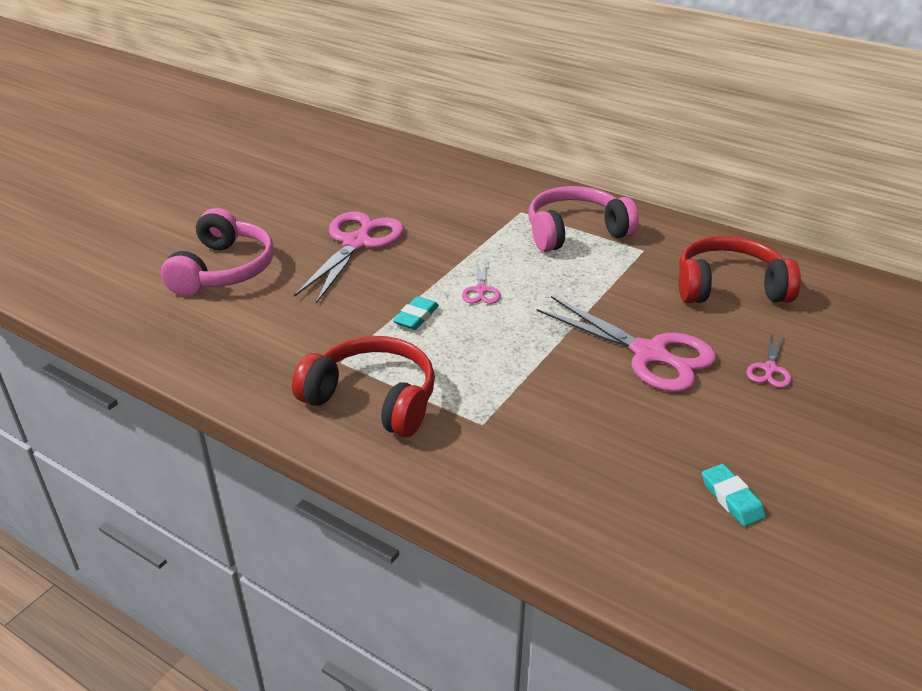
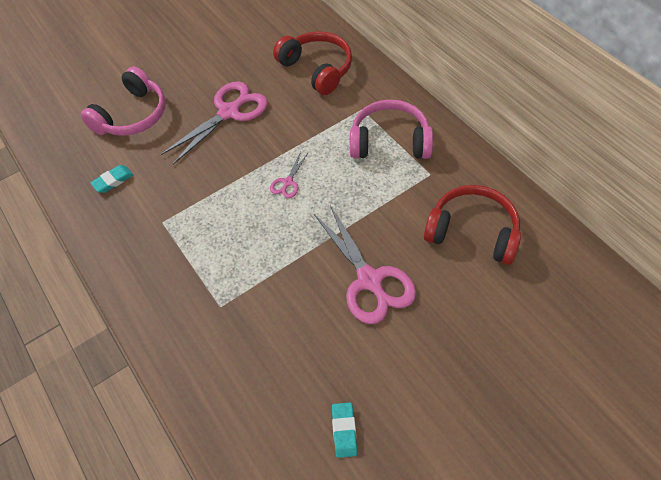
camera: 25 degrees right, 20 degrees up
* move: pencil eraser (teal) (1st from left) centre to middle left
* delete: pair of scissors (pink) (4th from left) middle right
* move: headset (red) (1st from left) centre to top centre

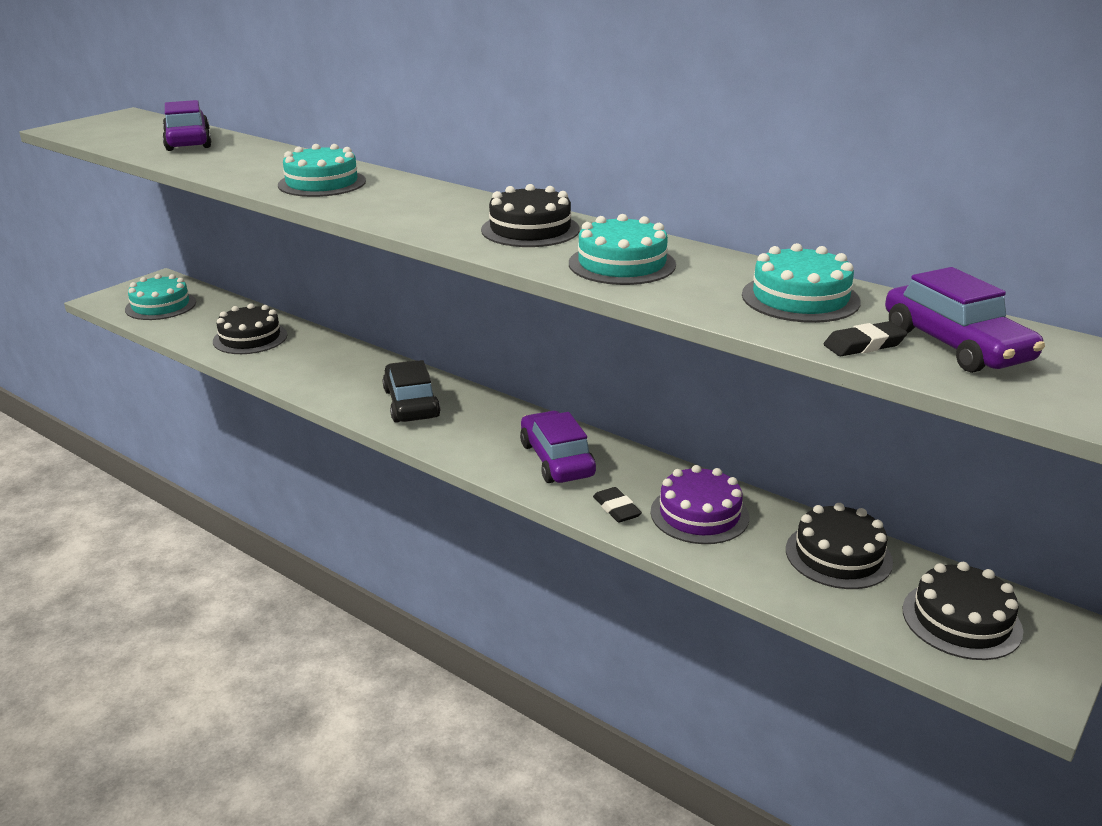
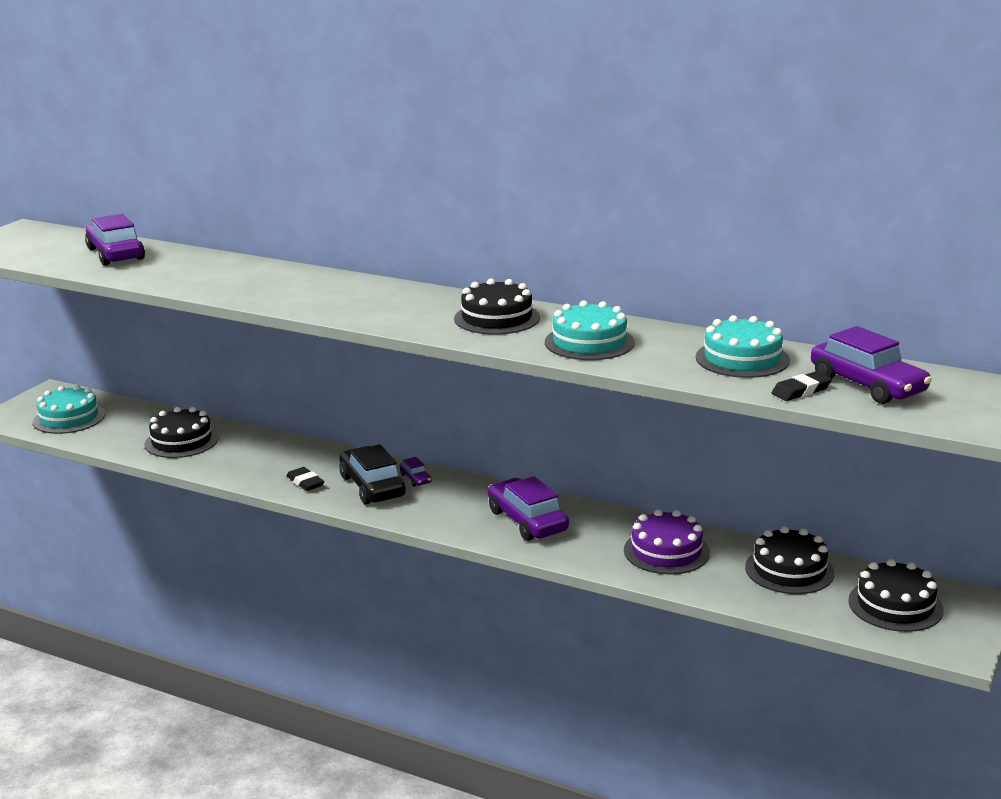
camera: 10 degrees left, 5 degrees down
* delete: cake (teal) (2nd from left) top left
* move: pencil eraser (black) (1st from left) centre to middle left
* insert: automobile (purple) (2nd from left) centre

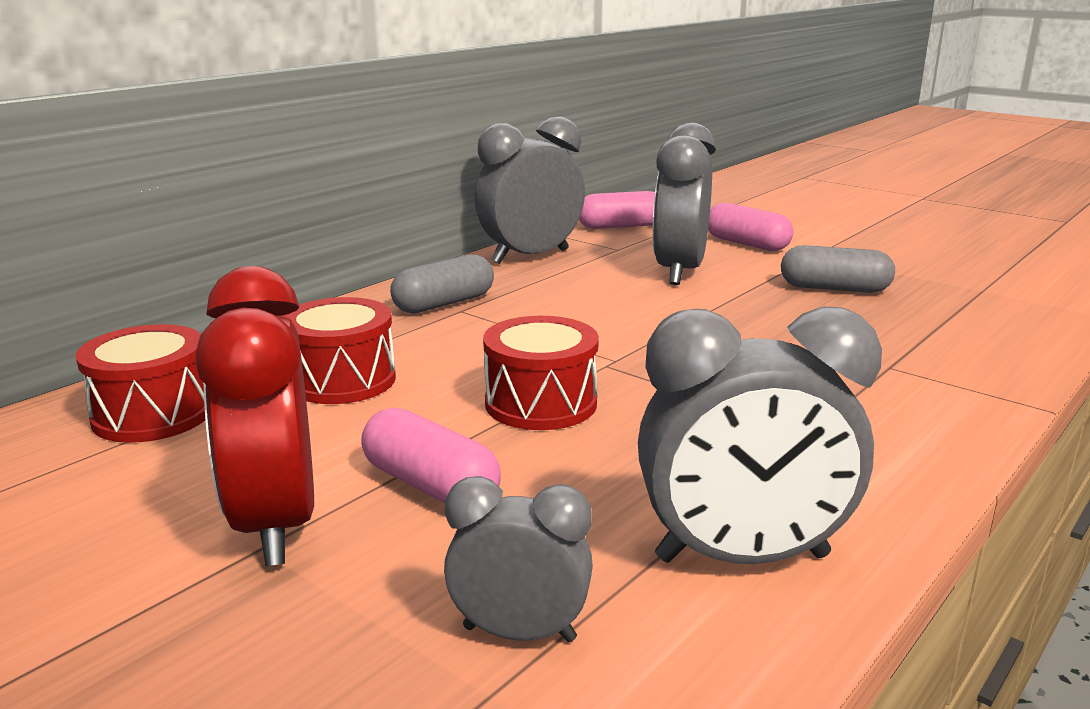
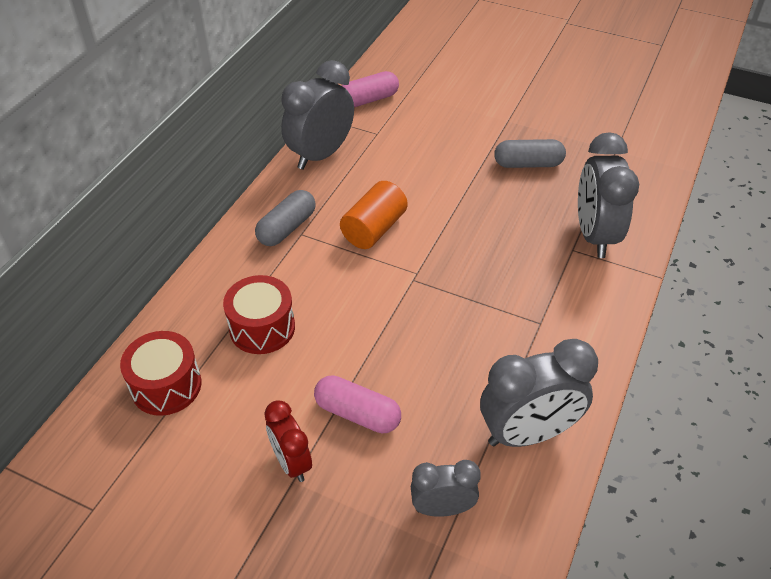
camera: 15 degrees left, 25 degrees up
* move: clock (grey) (3rd from left in the first image) top centre to clock (grey) (4th from left) middle right
* delete: pill shape (pink) (3rd from left) top right
* resize: clock (red) middle left = bottom centre x0.58
* delete: toy drum (red) (3rd from left) centre
* insert: cylinder (orange) centre

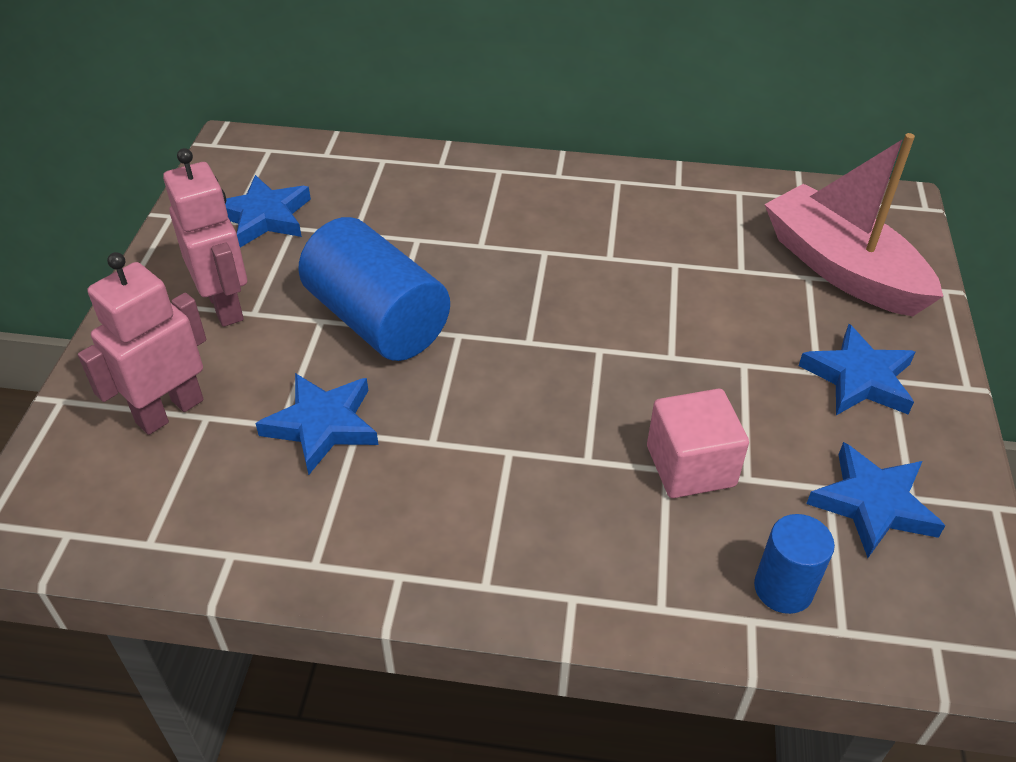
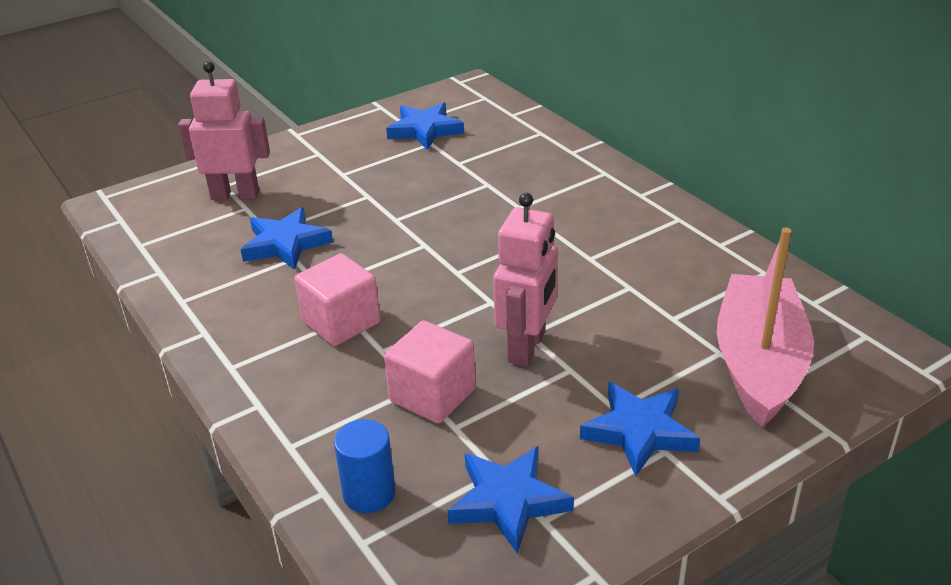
camera: 50 degrees right, 10 degrees down
* move: robot (pink) (2nd from left) top left to centre
* delete: cylinder (cobalt) (1st from left) centre
* insert: solid cube (pink) (1st from left) centre

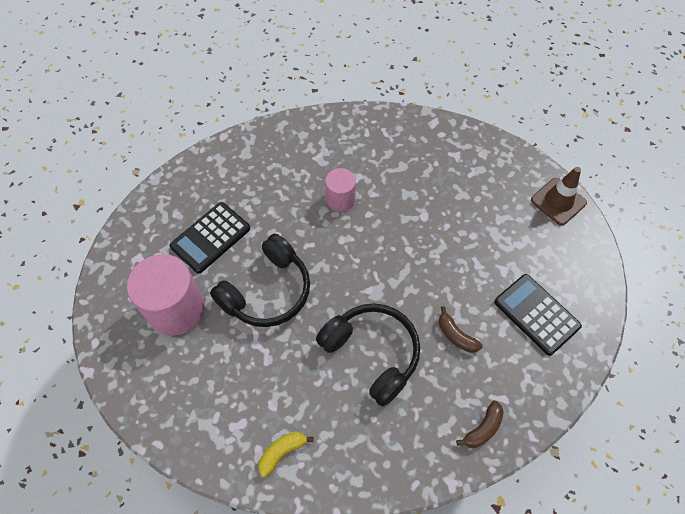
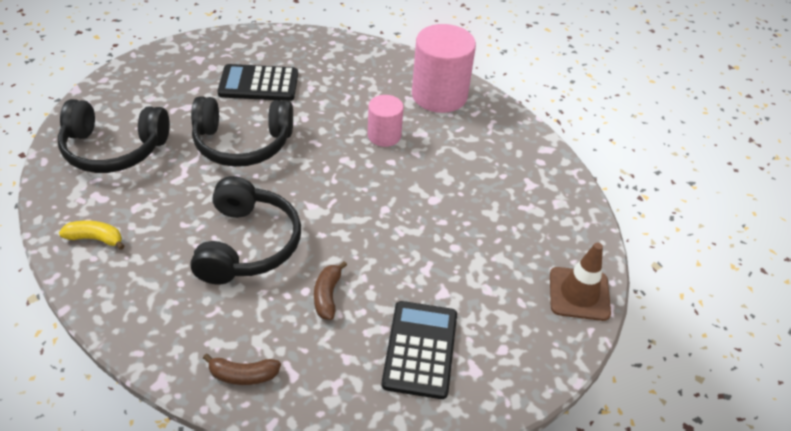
camera: 45 degrees right, 15 degrees down
* move: cylinder (pink) (1st from left in the first image) middle left to cylinder (pink) (2nd from left) top centre
* insert: headset (black) (1st from left) top left

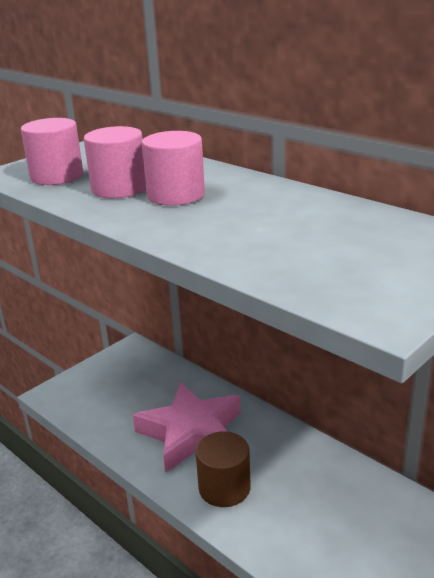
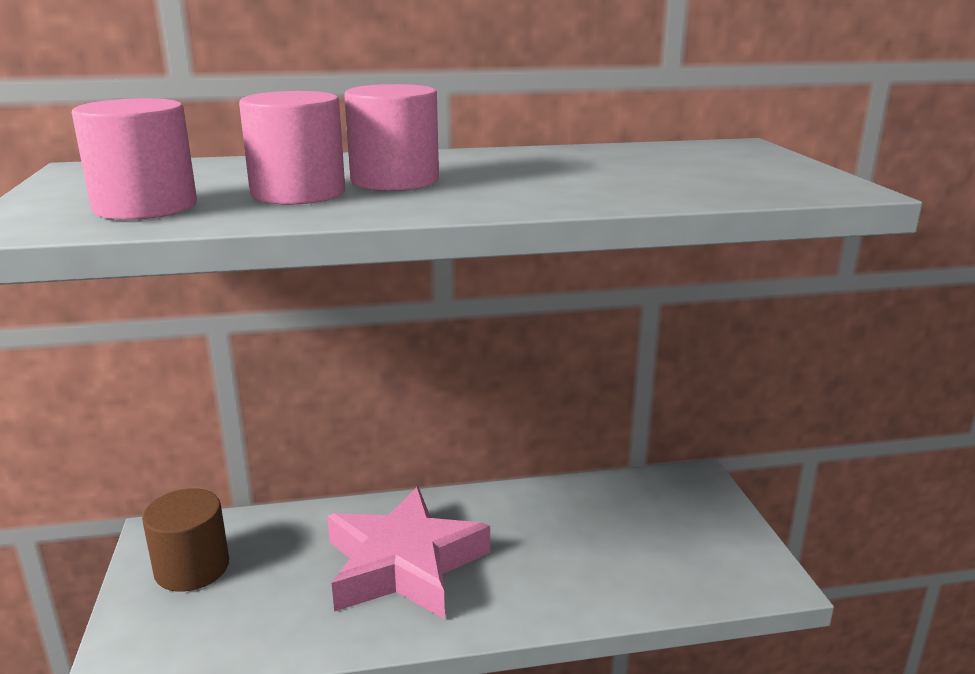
camera: 55 degrees left, 5 degrees down
* move: cylinder (brown) bottom centre to bottom left

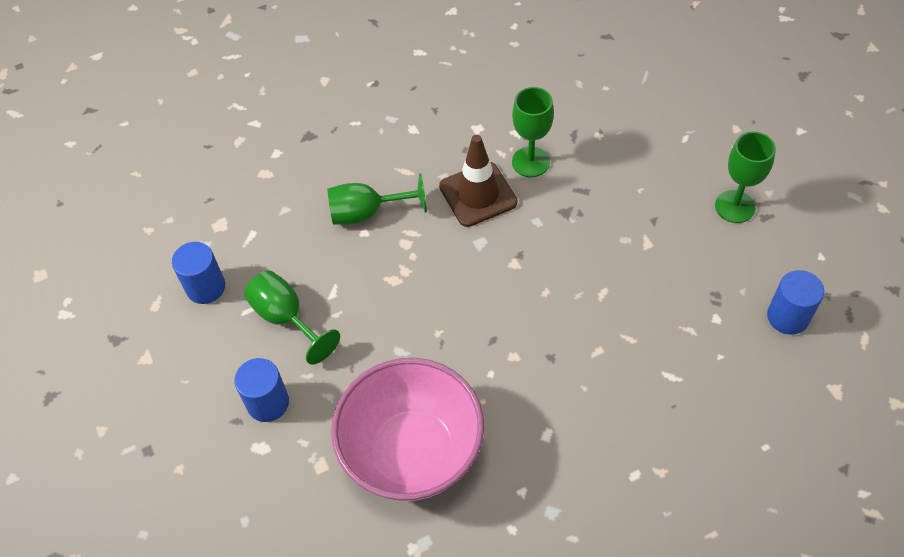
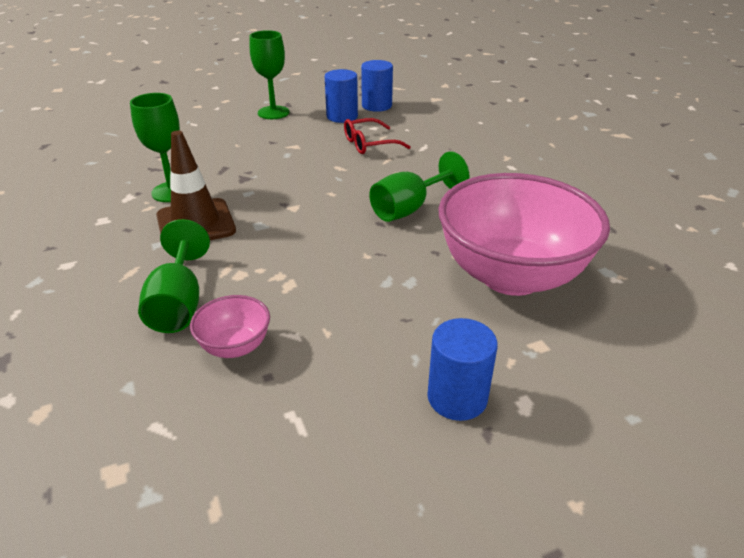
camera: 90 degrees left, 20 degrees down
* move: cylinder (cobalt) (1st from left) middle left to top centre
* move: goblet (green) (1st from left in the first image) middle left to goblet (green) (4th from left) centre
* insert: eyeglasses (red) top centre
* insert: bowl (pink) (1st from left) middle left

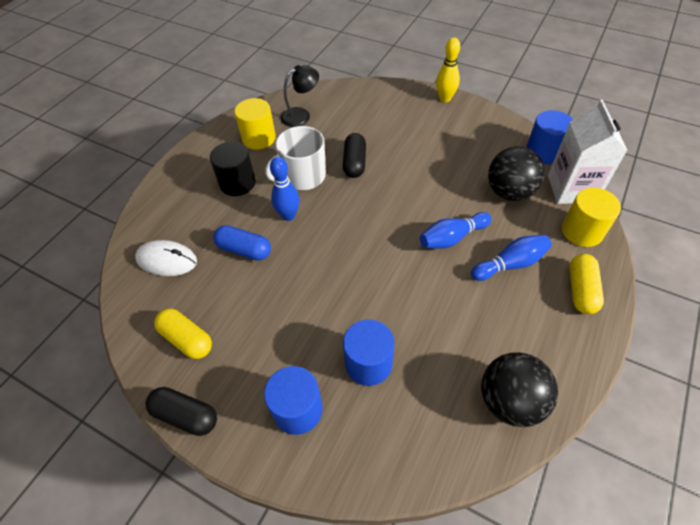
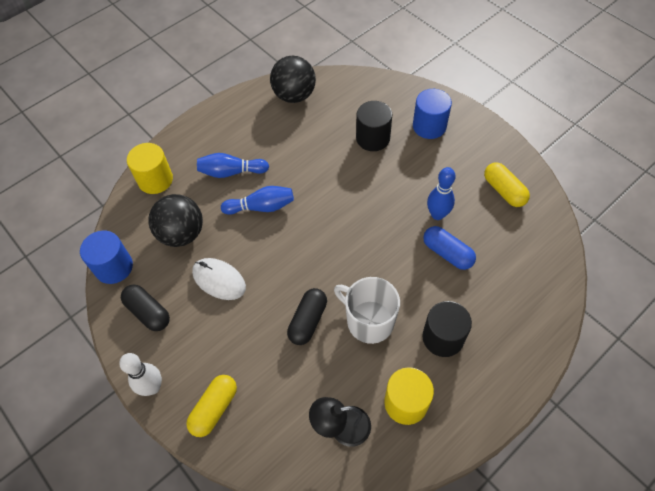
camera: 160 degrees left, 5 degrees up
* recolor: bowling pin (bright yellow) top centre to bowling pin (white) bottom left
* delete: juice carton (white) top right
* rotate: mug (white) top centre = centre 135 degrees counterclockwise
* move: bowling pin (cobalt) (1st from left in the first image) centre to bowling pin (cobalt) (3rd from left) middle right
* move: PC mouse (white) middle left to centre
* move: pill shape (bright yellow) (2nd from left in the first image) middle right to pill shape (bright yellow) (1st from left) bottom left
* recolor: cylinder (cobalt) (2nd from left) bottom centre to cylinder (black) (1st from left) top centre
* move: pill shape (black) (1st from left) bottom left to middle left

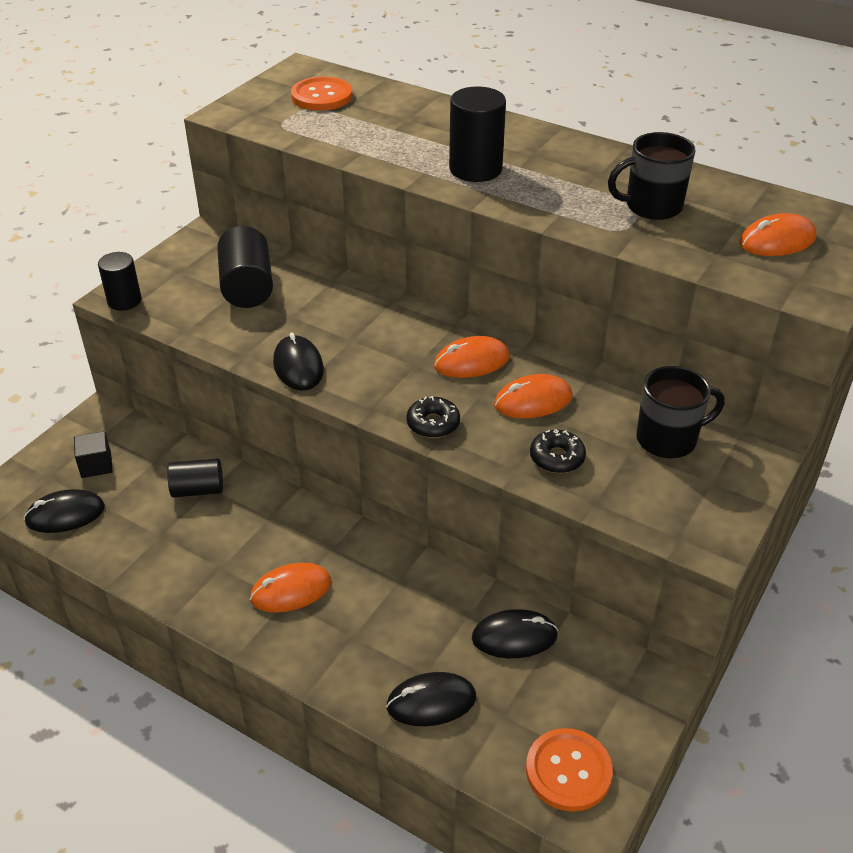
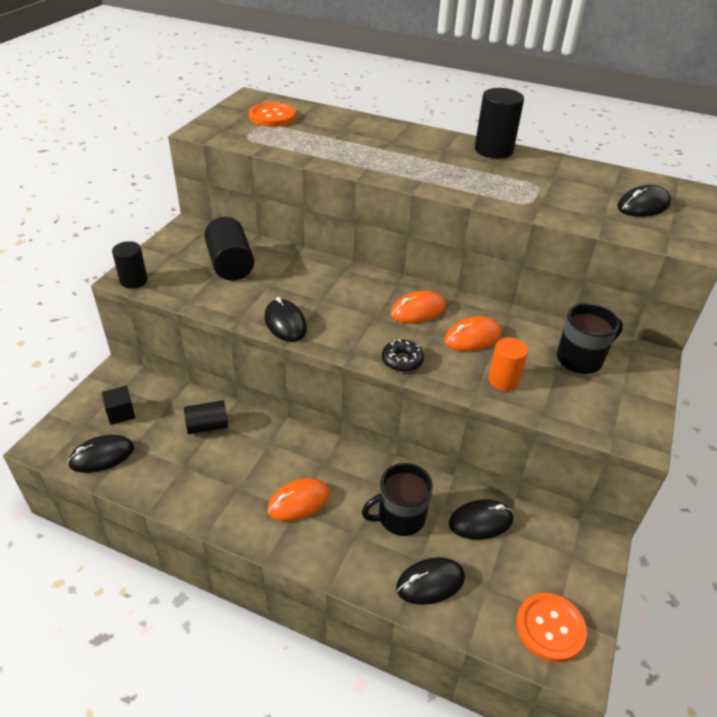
camera: 10 degrees left, 0 degrees up
* move: cylinder (black) (4th from left) top centre to top right
* move: mug (black) (1st from left) top right to bottom centre
* recolor: PC mouse (orange) (4th from left) top right to PC mouse (black) (5th from left) top right
* replace: glazed donut (black) (2nd from left) centre to cylinder (orange) middle right

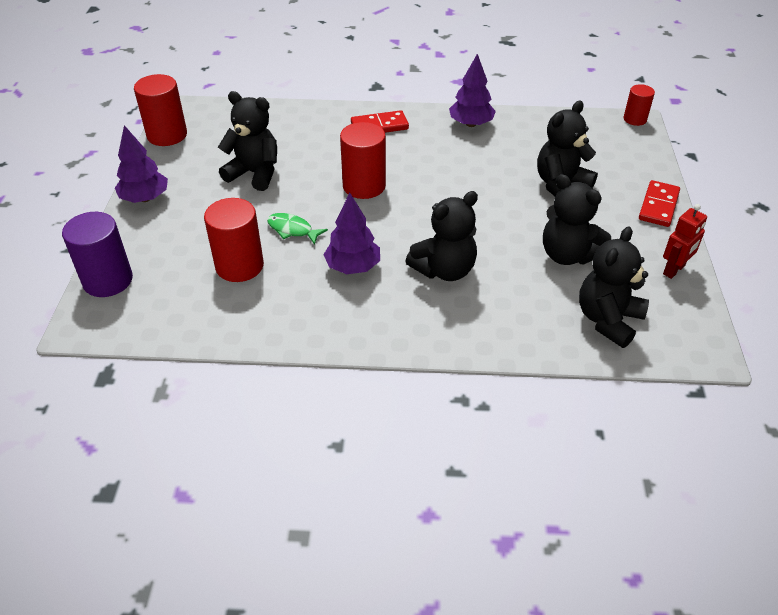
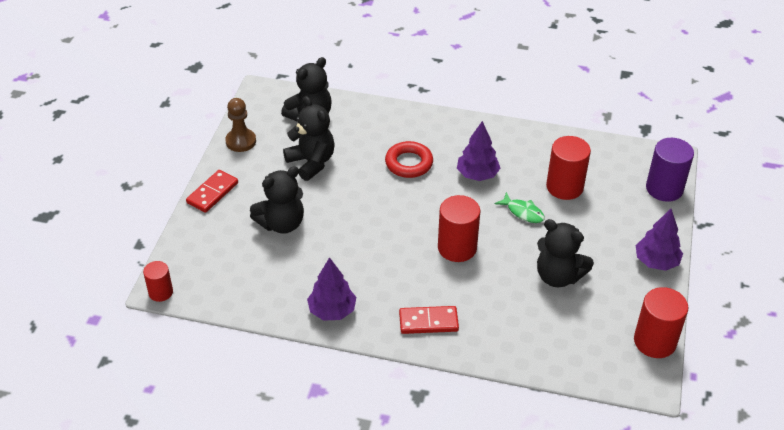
camera: 170 degrees left, 0 degrees up
* replace: teddy (black) (2nd from left) centre to ring (red) centre
* replace: robot (red) middle right to pawn (brown) top left

